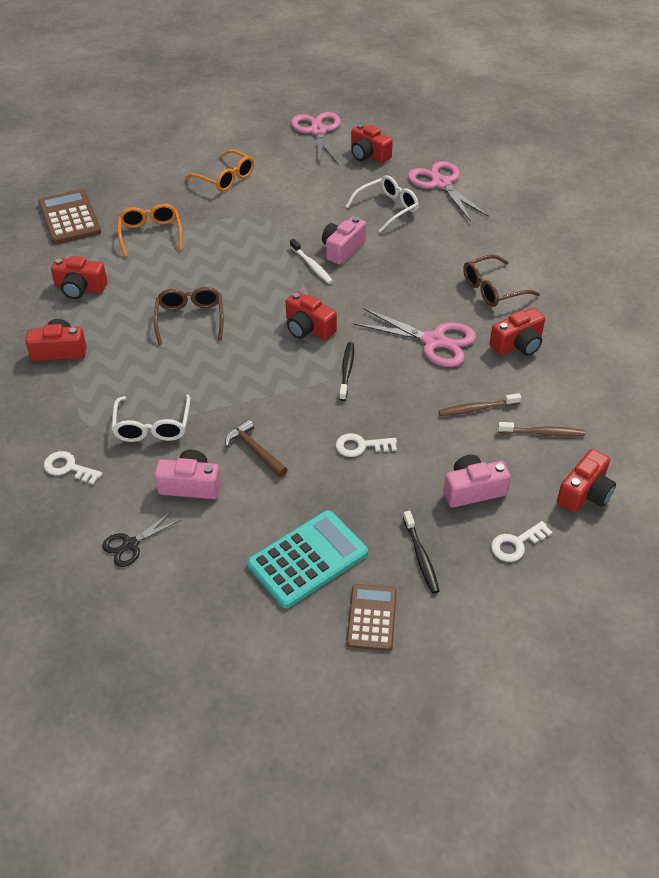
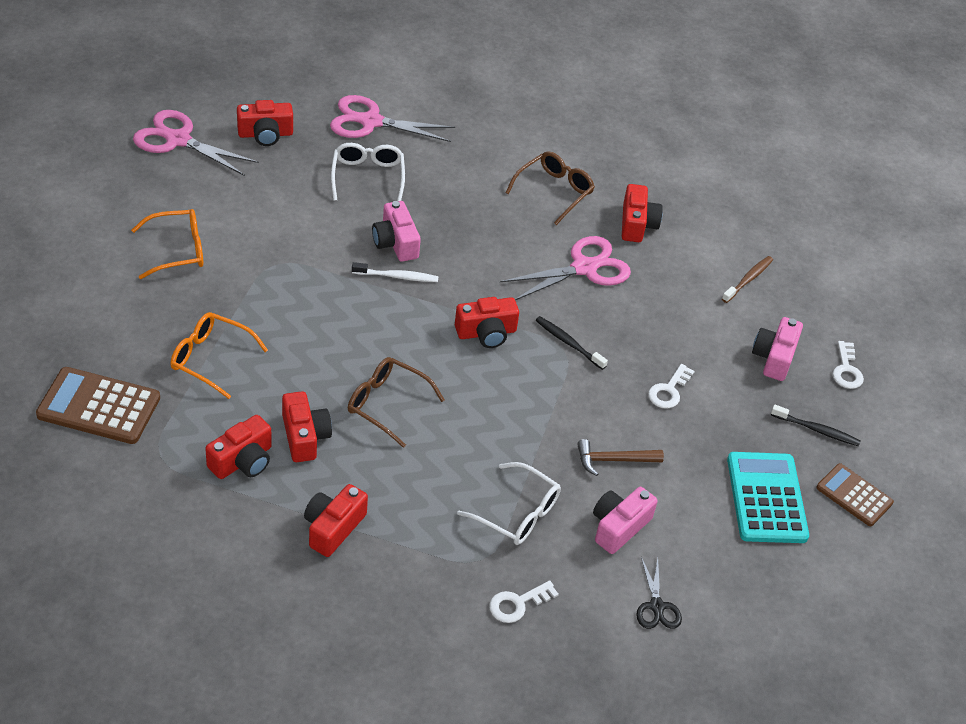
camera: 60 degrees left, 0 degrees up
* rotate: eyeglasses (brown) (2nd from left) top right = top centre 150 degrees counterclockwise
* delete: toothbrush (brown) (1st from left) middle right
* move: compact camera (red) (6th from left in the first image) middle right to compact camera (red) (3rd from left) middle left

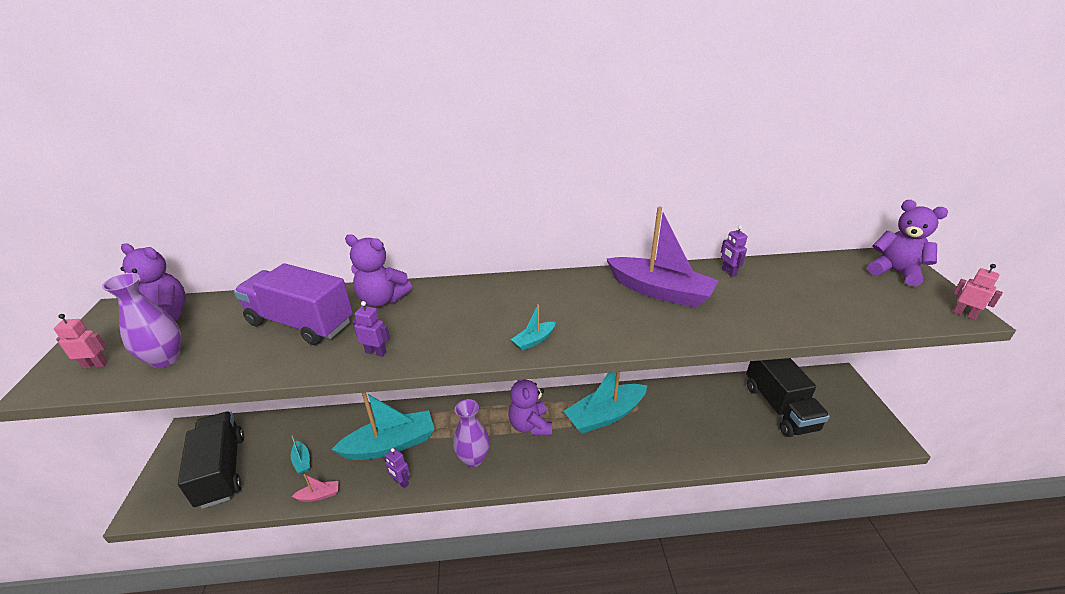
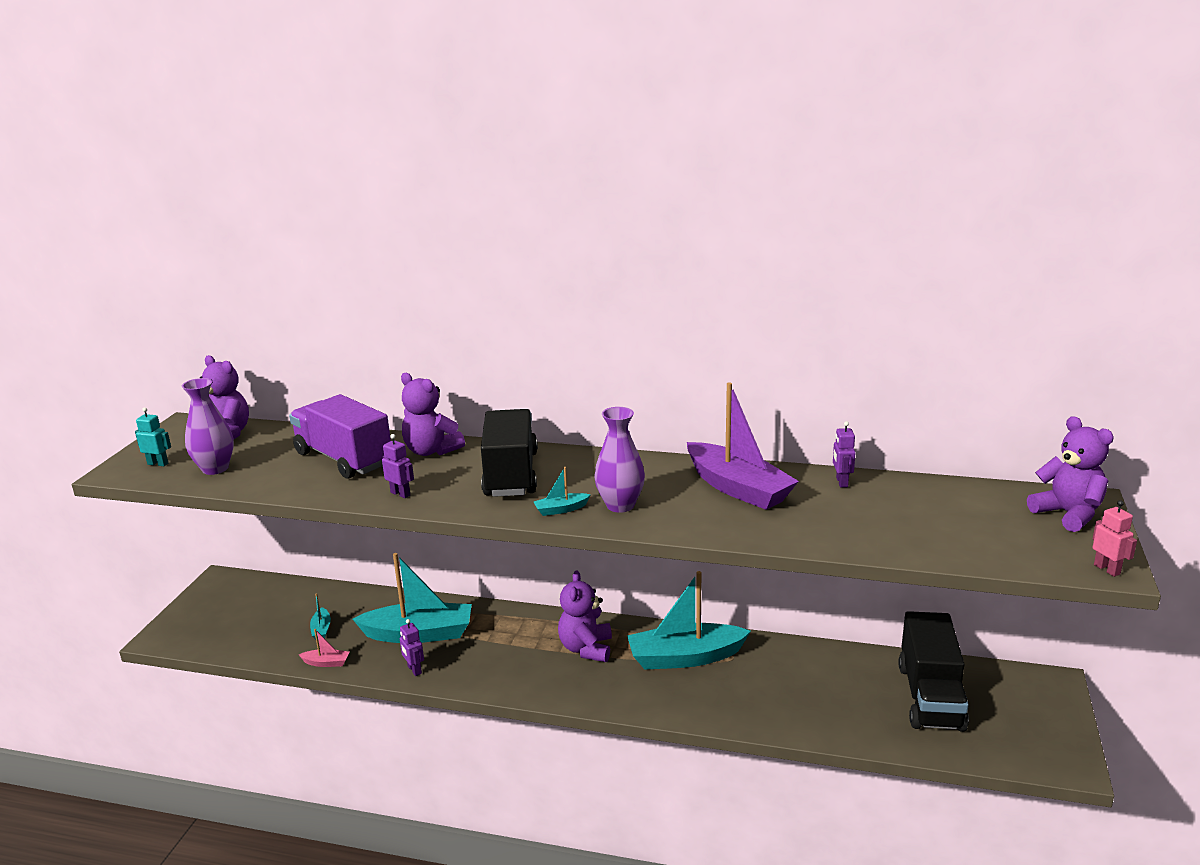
camera: 20 degrees right, 10 degrees down
* recolor: robot (pink) (1st from left) middle left to robot (teal) middle left
* move: vase (purple) (2nd from left) bottom centre to centre
* move: truck (black) (1st from left) bottom left to centre

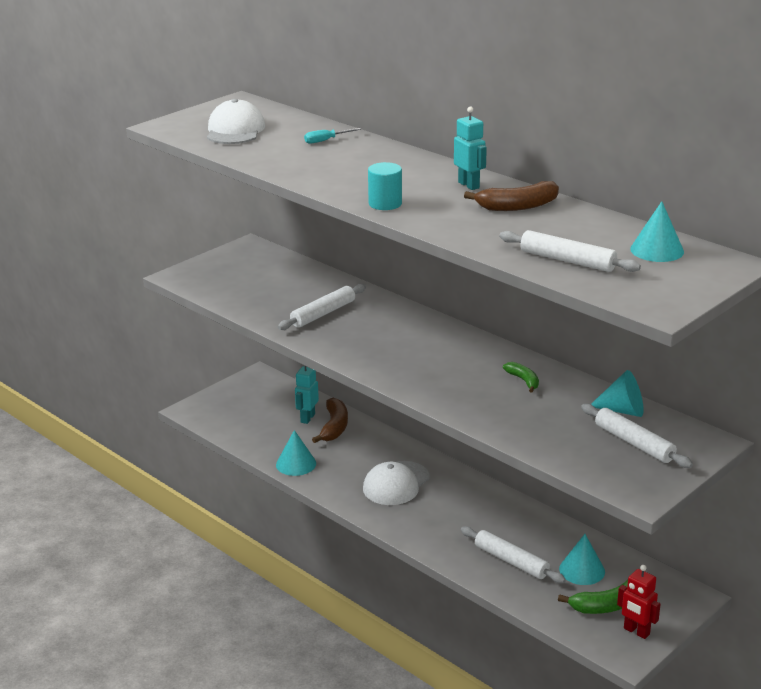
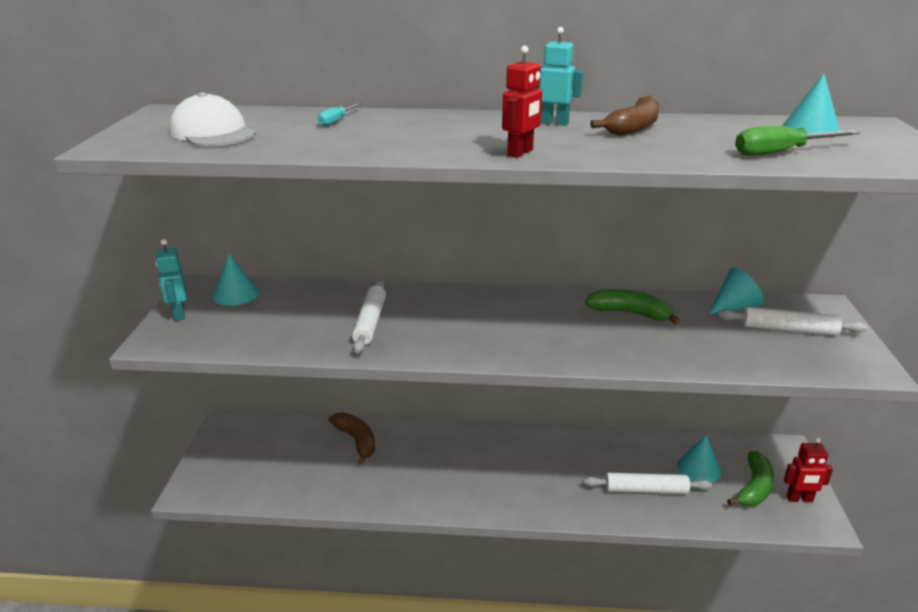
camera: 40 degrees left, 0 degrees up
* replace: cylinder (teal) top centre to robot (red) (1st from left) top centre
* replace: rolling pin (white) (3rd from left) middle right to flat screwdriver (green) top right
* resize: banana (green) (1st from left) middle right = middle right x1.65
* move: robot (teal) (1st from left) centre to middle left
* move: solid cone (teal) (1st from left) centre to middle left
* delete: cap (white) (2nd from left) bottom centre

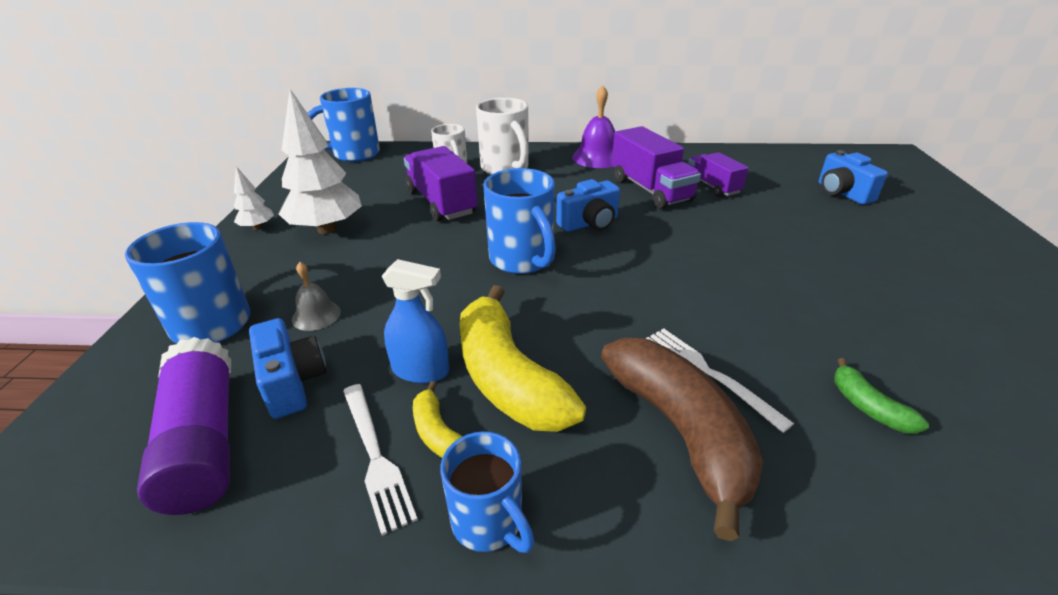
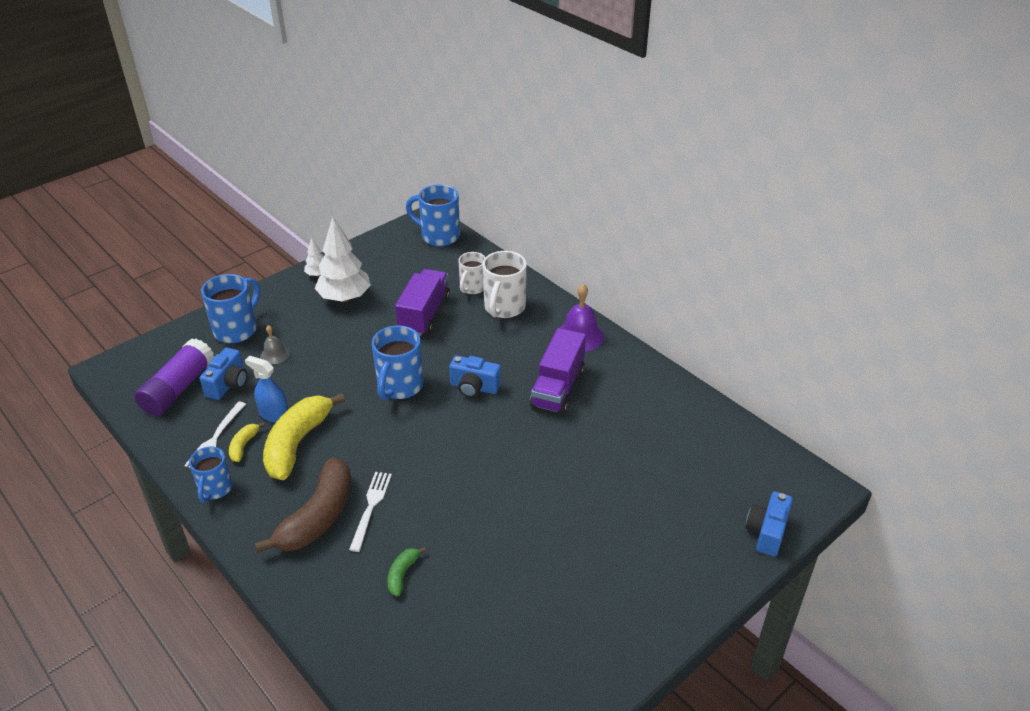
camera: 45 degrees right, 5 degrees up
* move: compact camera (cobalt) (3rd from left) top right to bottom right
* delete: truck (purple) (3rd from left) top right
* rotate: spray bottle (cobalt) centre = middle left 150 degrees clockwise

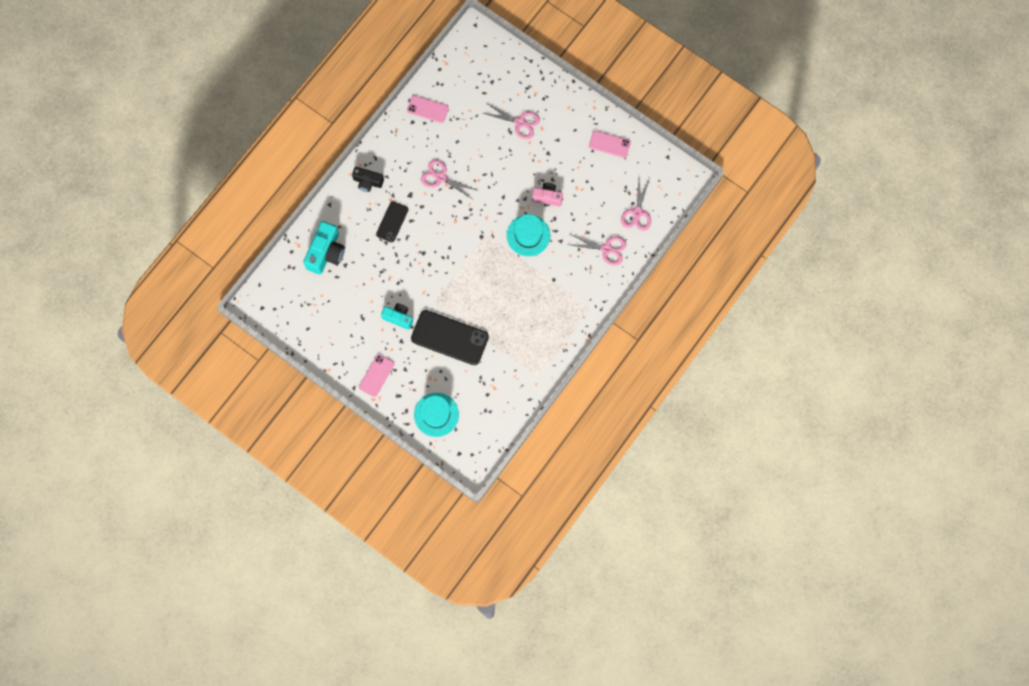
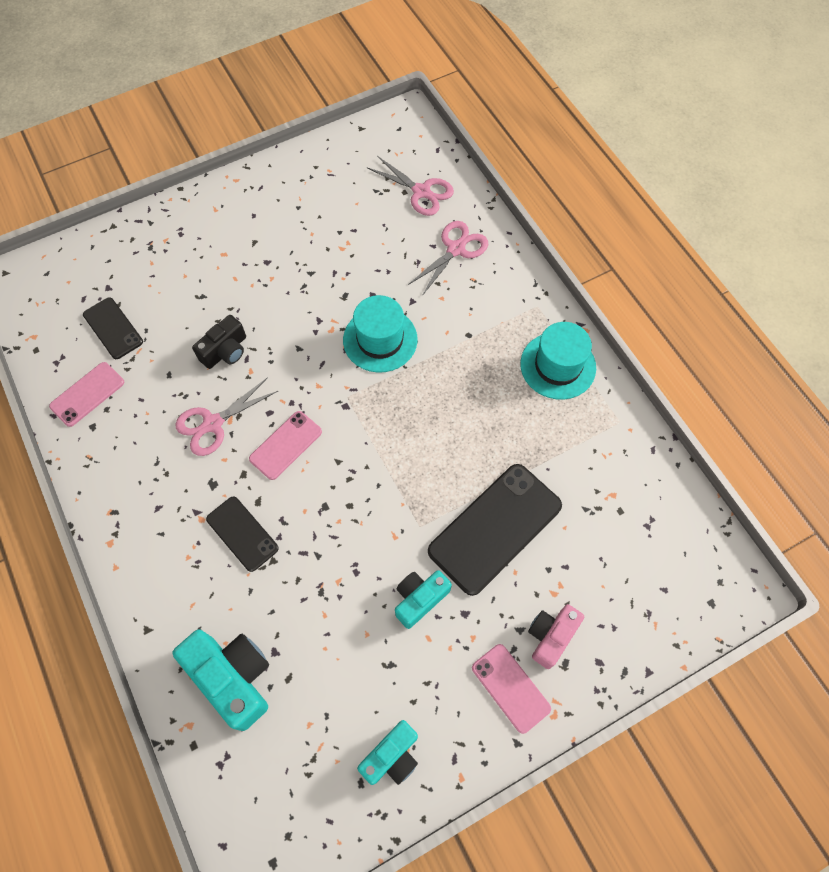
camera: 65 degrees left, 10 degrees down
* delete: pair of scissors (pink) (2nd from left) top centre
* move: smartphone (pink) (3rd from left in the first image) top centre to smartphone (pink) (2nd from left) centre
* move: compact camera (black) top centre to middle left
* move: compact camera (pink) top centre to bottom right
* move: hat (teal) (1st from left in the first image) centre to hat (teal) (2nd from left) middle right
* insert: smartphone (black) (1st from left) middle left
* insert: compact camera (teal) (2nd from left) bottom centre

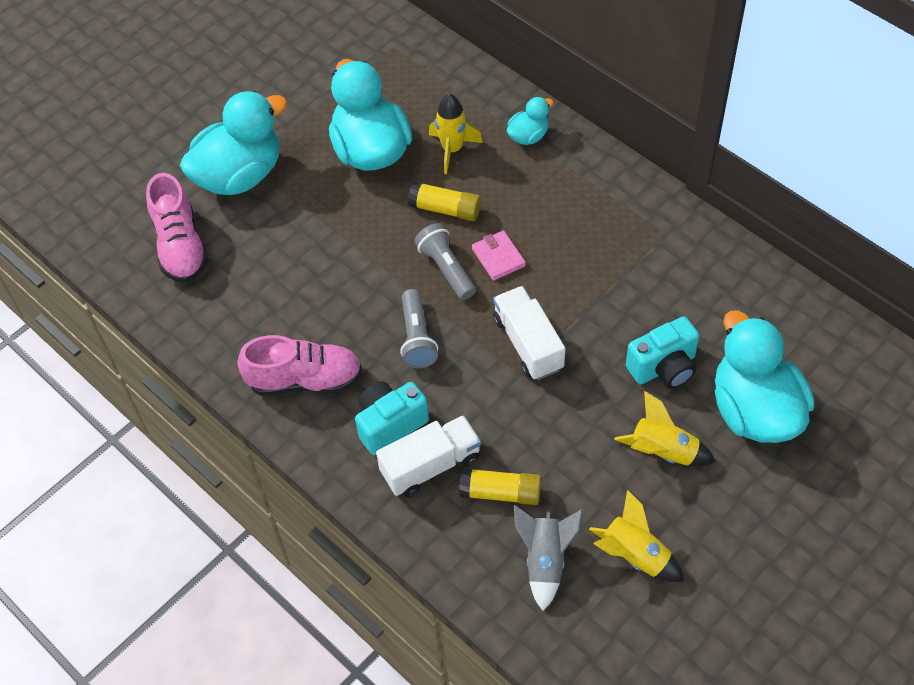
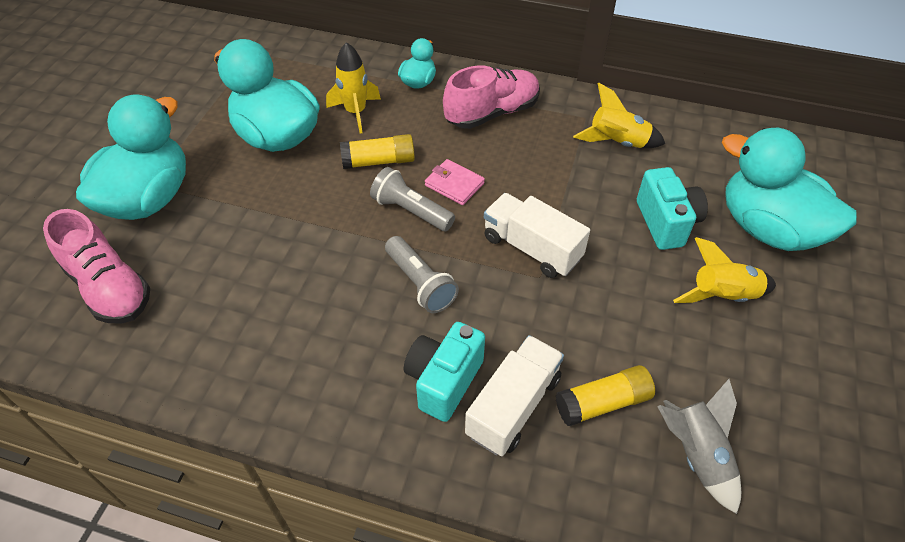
camera: 30 degrees left, 5 degrees down
* rotate: compact camera (teal) (2nd from left) middle right = middle right 45 degrees counterclockwise
* move: lace-up shoe (pink) (2nd from left) middle left to top centre
* move: toy rocket (bright yellow) (2nd from left) bottom right to top right

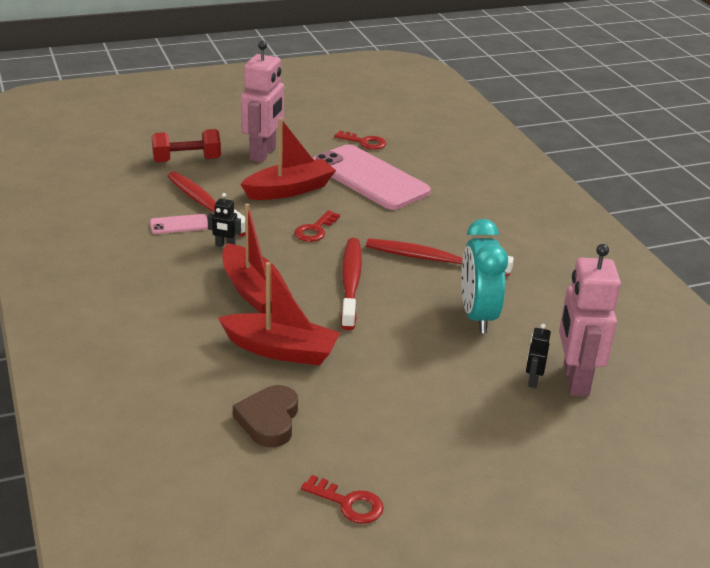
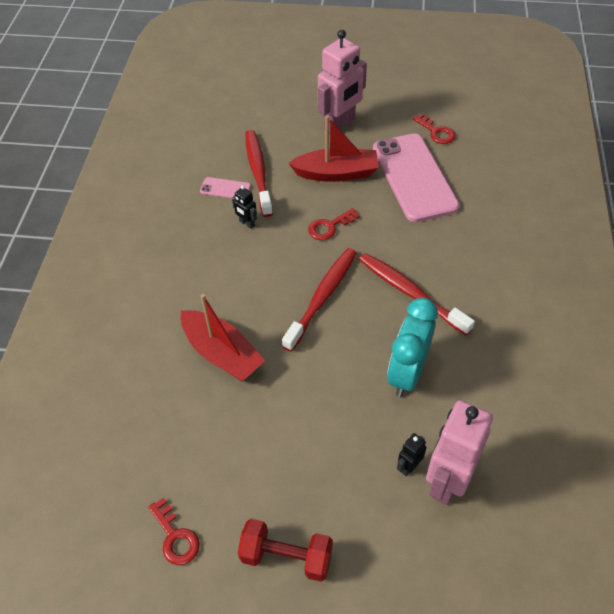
camera: 30 degrees right, 20 degrees up
* move: hand weight (red) top left to bottom centre
* delete: boat (red) (1st from left) centre
* delete: heart (brown) bottom centre

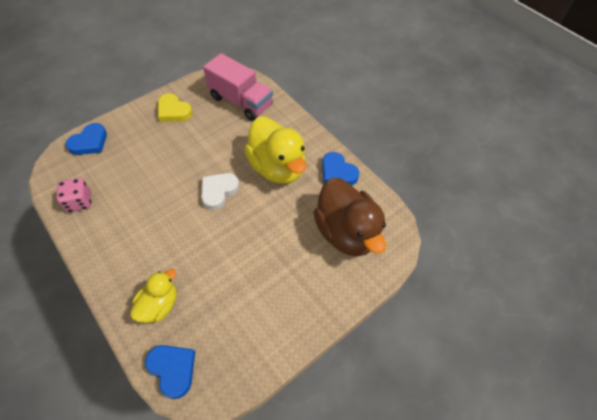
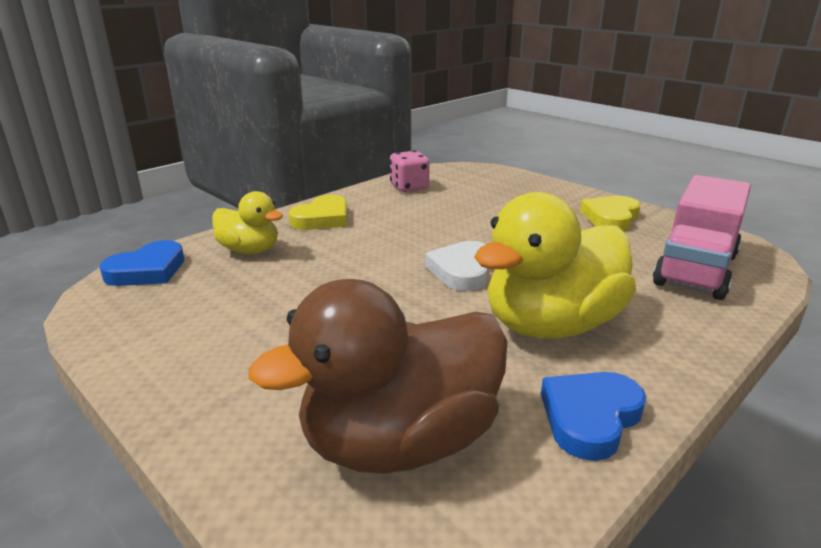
camera: 85 degrees right, 30 degrees down
* delete: heart (cobalt) (1st from left) top left
* rotate: heart (white) centre = centre 105 degrees counterclockwise
* insert: heart (bright yellow) (1st from left) centre

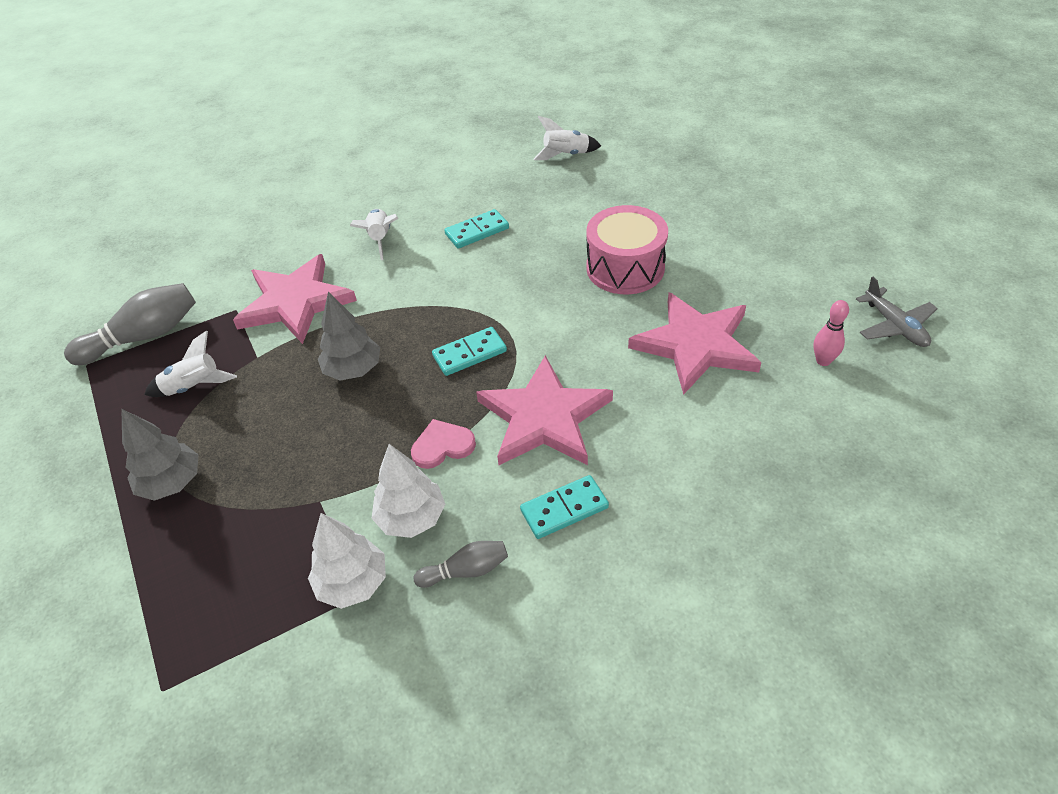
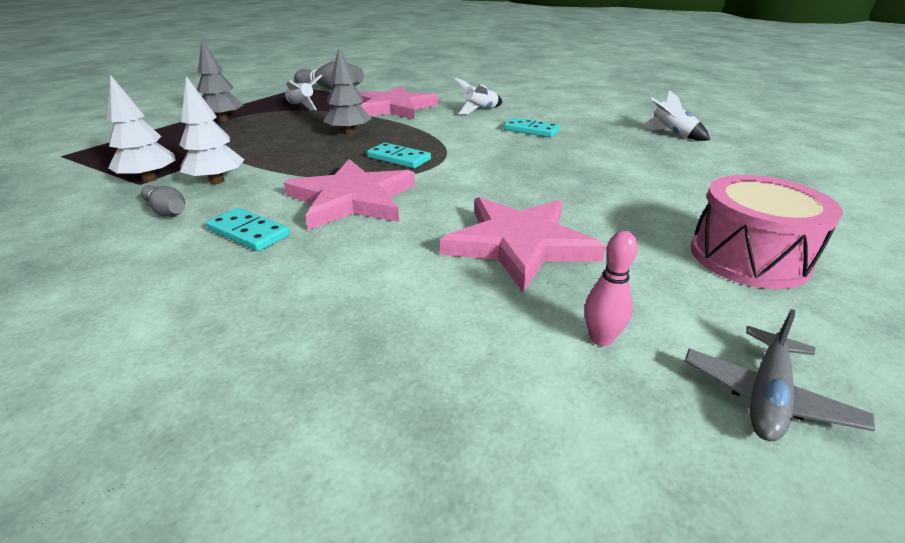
camera: 55 degrees right, 15 degrees down
* move: toy drum (pink) top centre to middle right
* delete: heart (pink) centre

